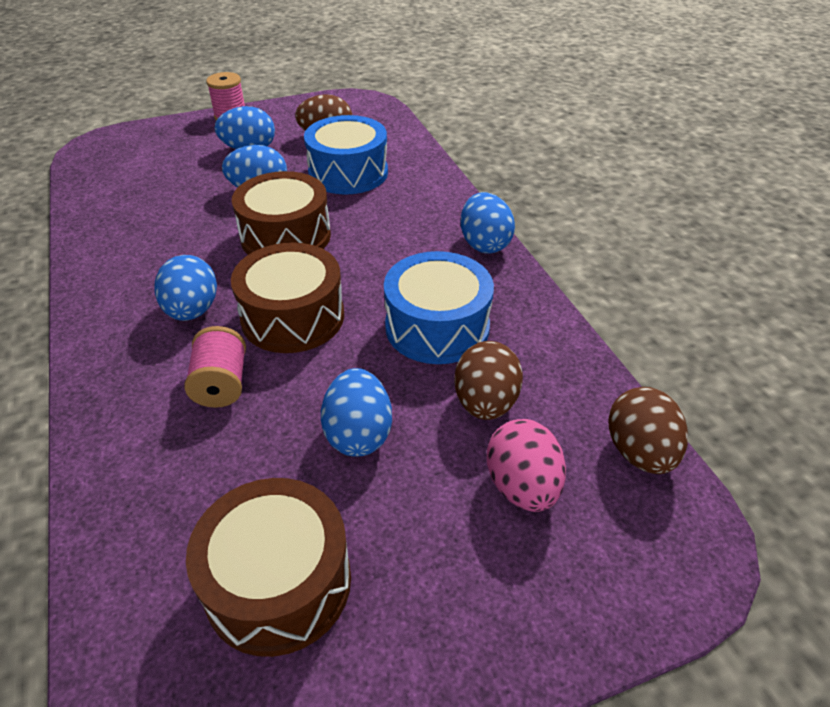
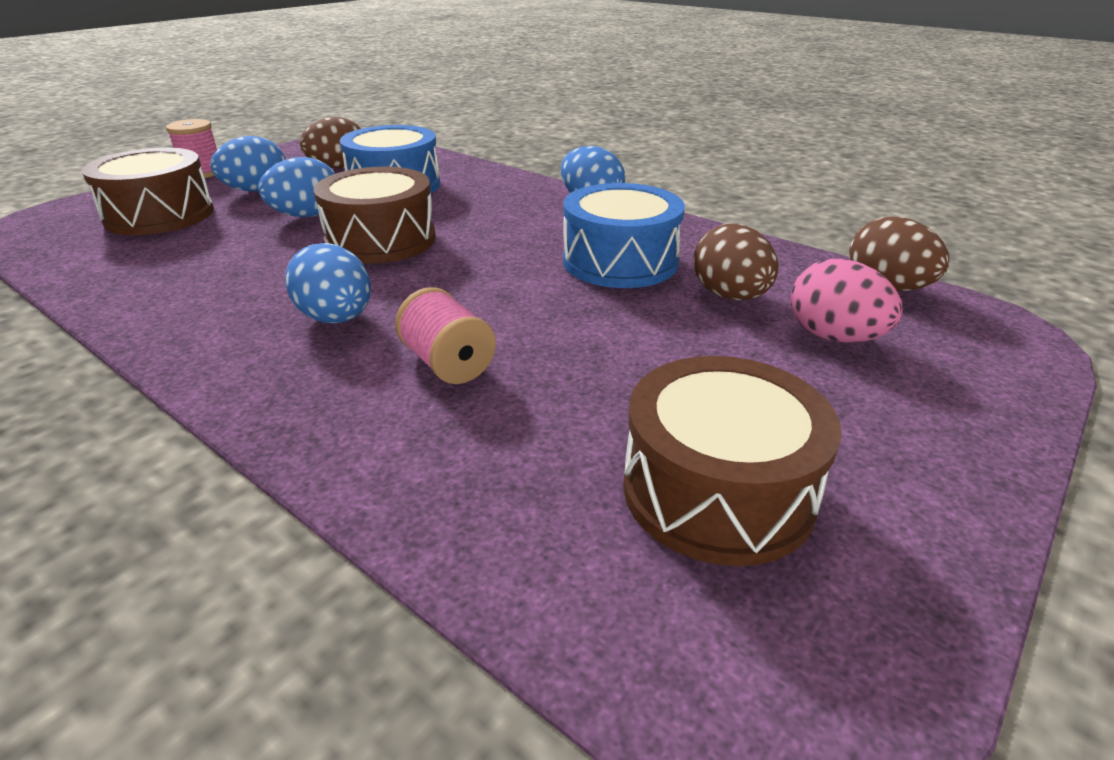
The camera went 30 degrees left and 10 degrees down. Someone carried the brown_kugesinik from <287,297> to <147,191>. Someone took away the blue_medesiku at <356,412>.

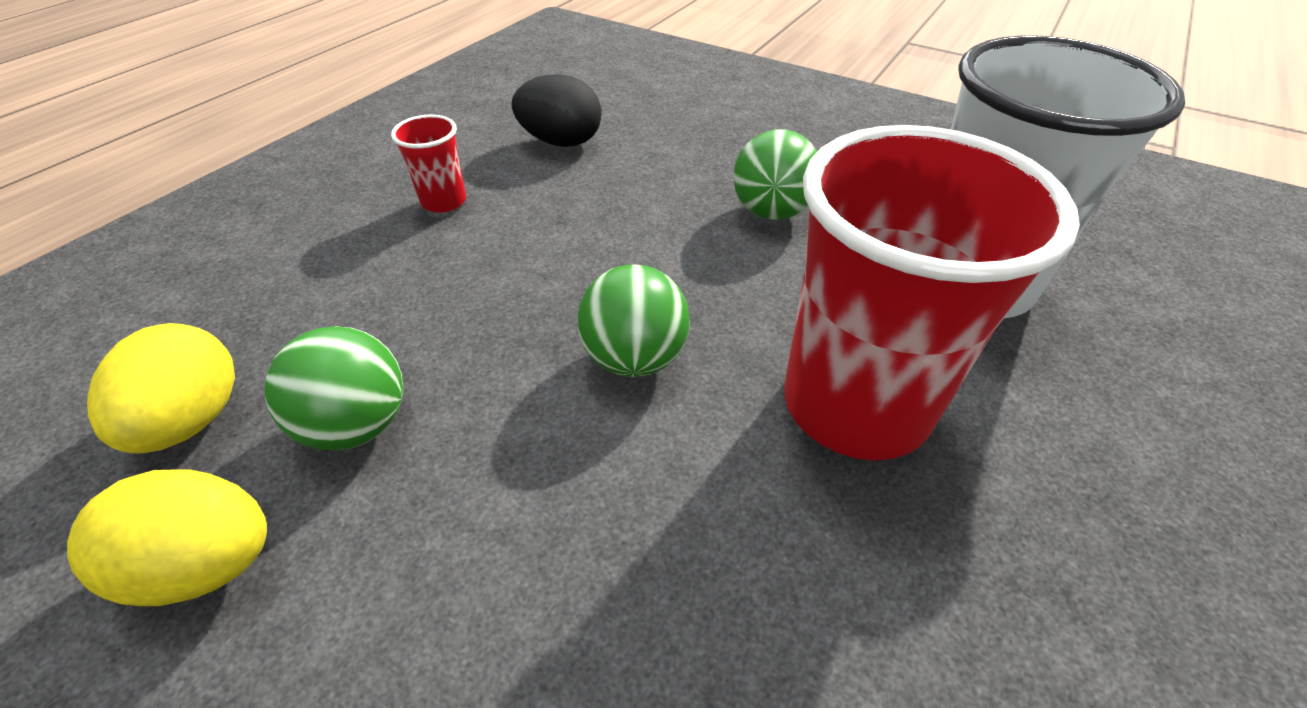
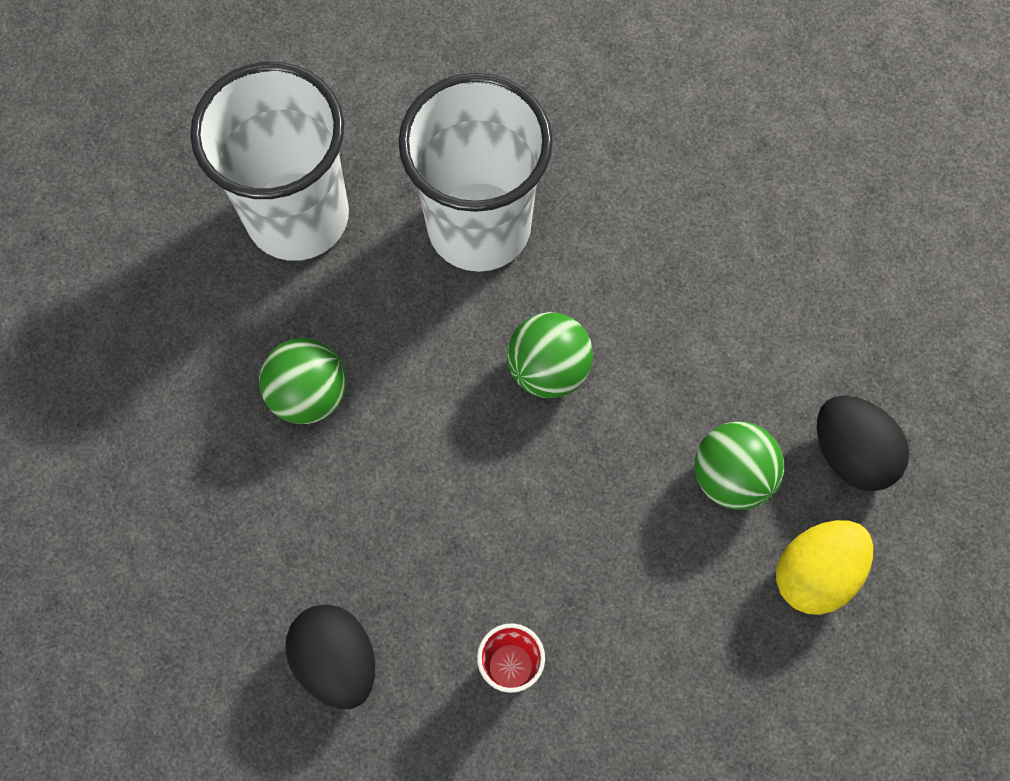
The camera went 130 degrees left and 25 degrees up. Someone repainted the yellow_medesiku at <167,537>, which became the black_medesiku at <863,443>. Someone repainted the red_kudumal at <932,292>, which became the white_kudumal at <475,172>.

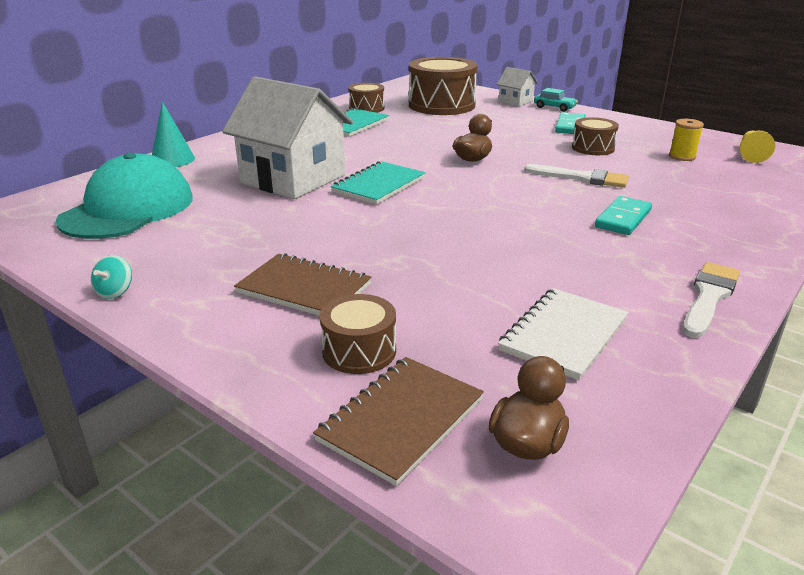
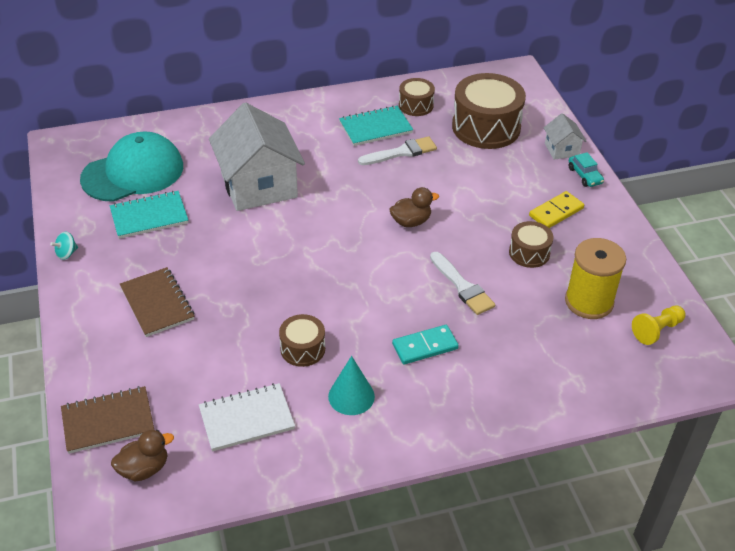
The camera went 35 degrees right and 15 degrees up. Someone carried the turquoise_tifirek from <173,134> to <351,385>. Someone carried the brown_kugesinik from <358,334> to <302,340>. Someone carried the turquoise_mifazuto from <378,182> to <149,215>. Someone repainted the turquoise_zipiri at <570,123>, which became the yellow_zipiri at <556,209>. Someone scaled the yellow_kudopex at <686,140> by 1.89. Someone carried the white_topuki from <711,300> to <397,150>.

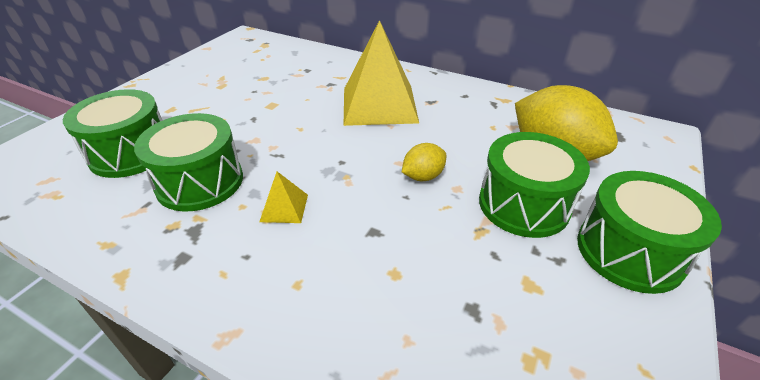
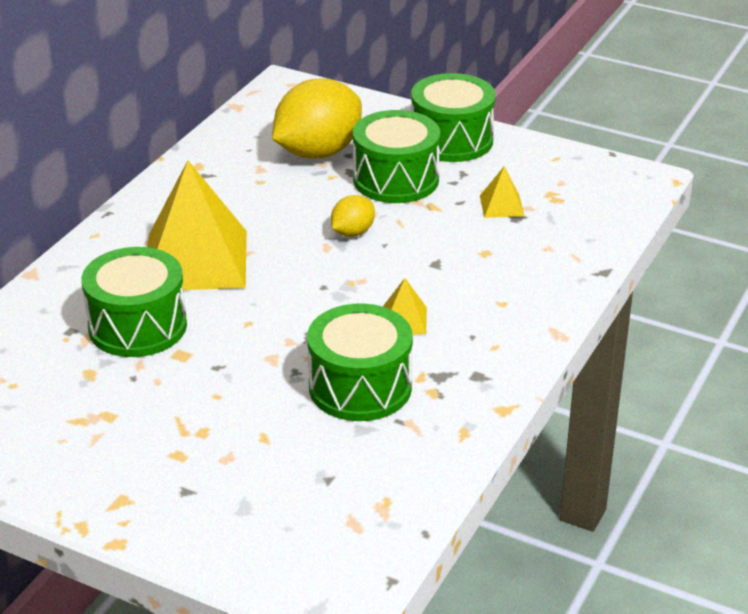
The camera went 90 degrees left and 5 degrees down. Someone carried the green_kugesinik from <113,133> to <134,302>. Someone rotated the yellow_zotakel at <424,162> by 75 degrees clockwise. Someone put down the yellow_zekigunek at <502,192>.

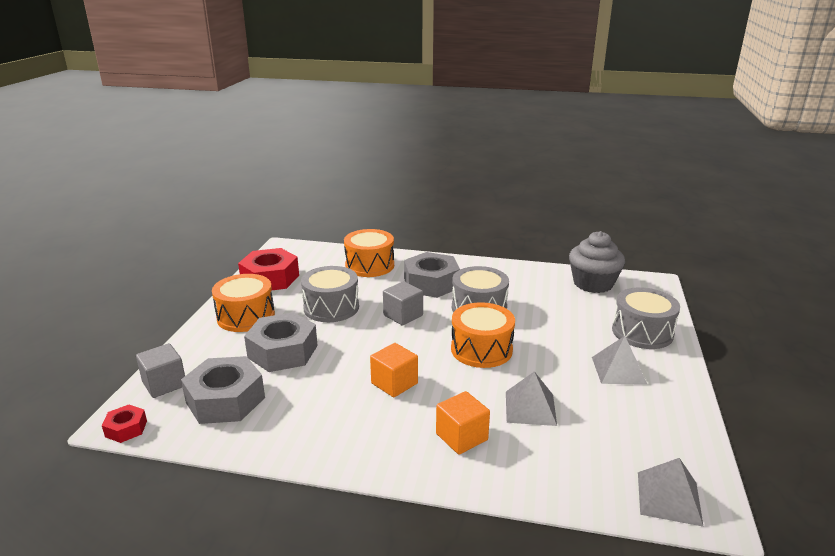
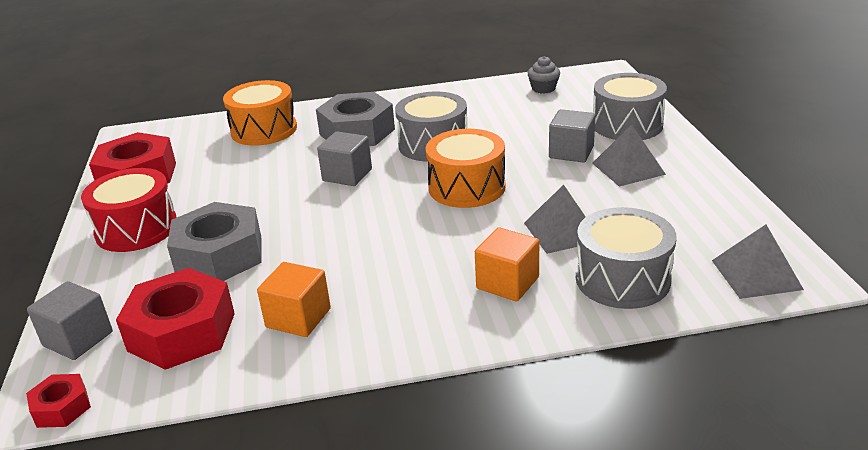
The camera went 20 degrees left and 5 degrees up. Someone repainted the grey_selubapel at <223,390>, which became the red_selubapel at <175,319>. Someone repainted the orange_kugesinik at <243,303>, which became the red_kugesinik at <129,210>. Someone carried the grey_kugesinik from <330,294> to <626,258>. Someone carried the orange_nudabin from <394,370> to <294,299>. Someone scaled the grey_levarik at <597,262> by 0.50. Someone put down the grey_nudabin at <572,136>.

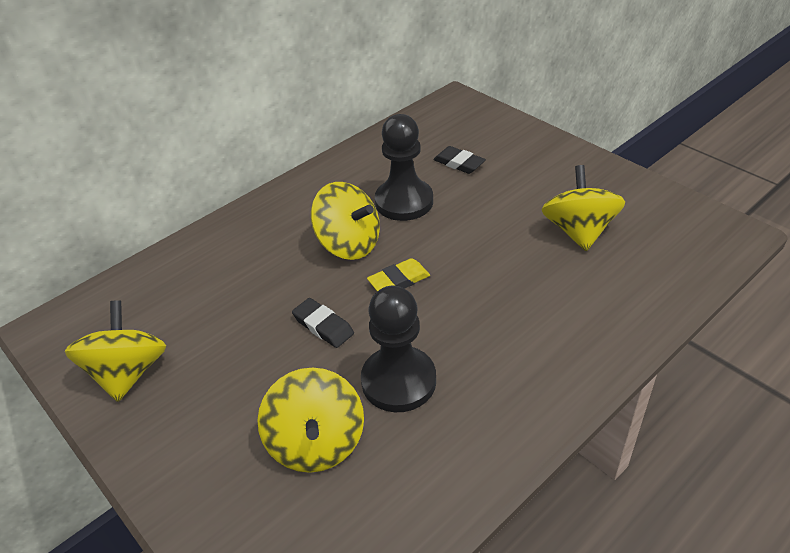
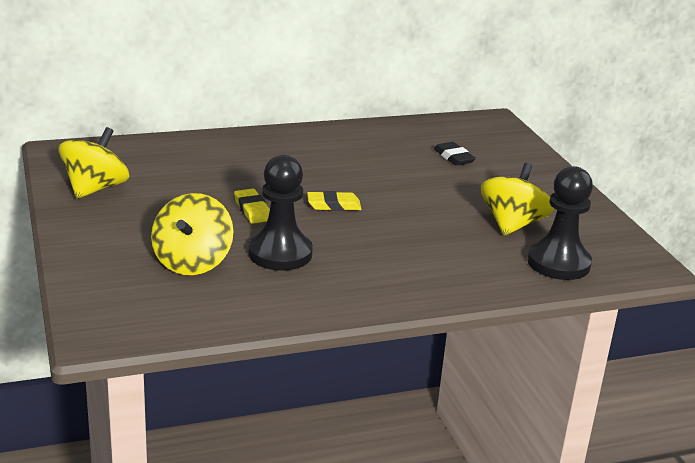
The camera went 20 degrees right and 15 degrees down. Someone repainted the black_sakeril at <323,323>, which became the yellow_sakeril at <252,206>. Someone took away the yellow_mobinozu at <345,221>. Someone carried the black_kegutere from <404,167> to <560,223>.

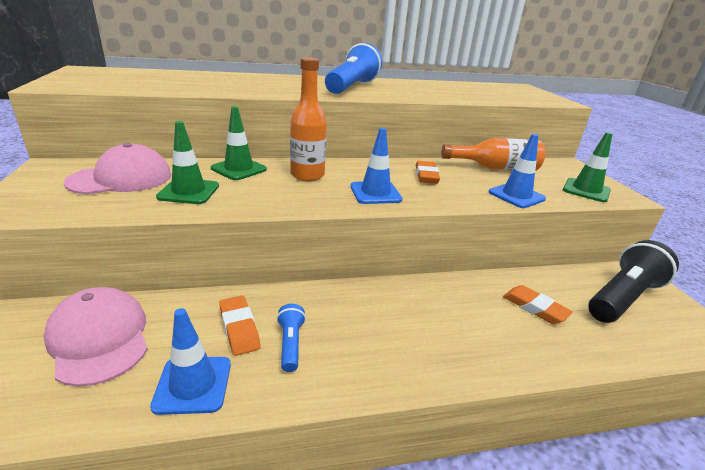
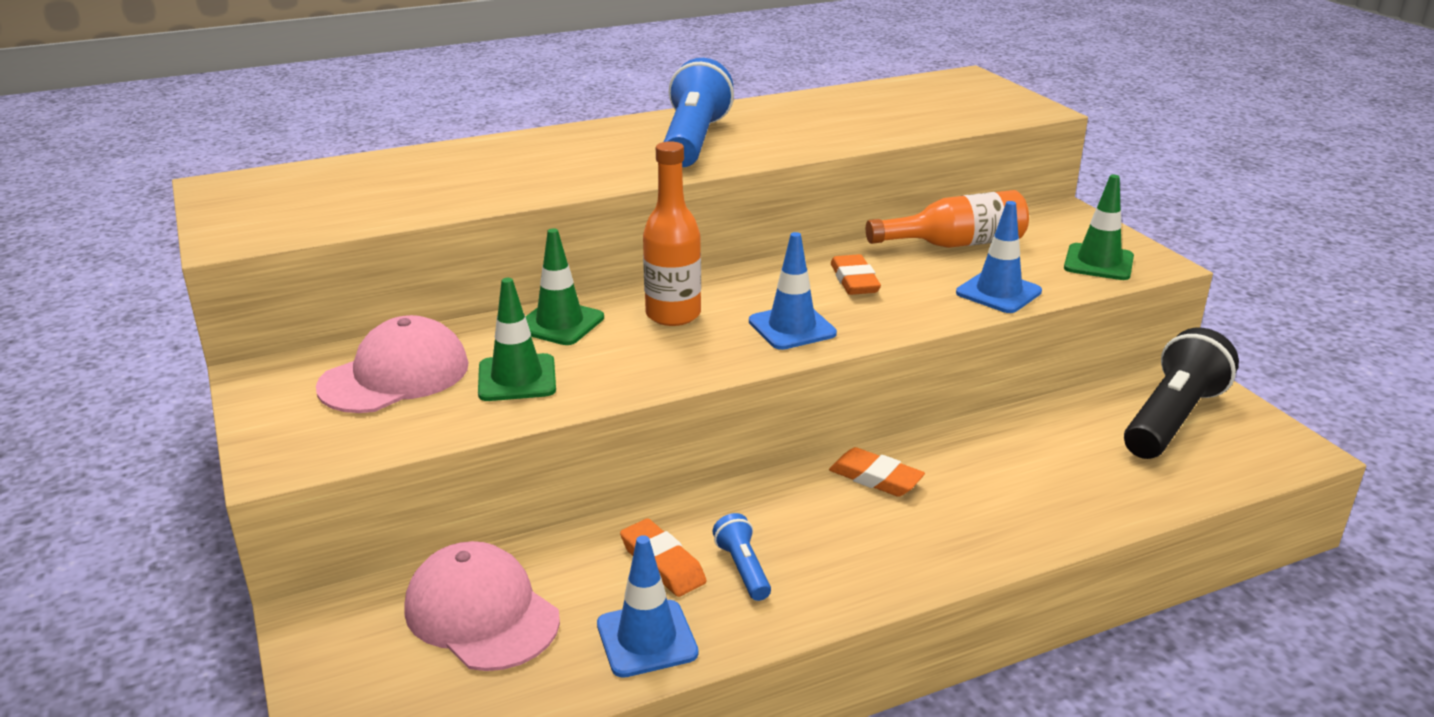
The camera went 10 degrees left and 0 degrees up. Someone carried the orange_sakeril from <538,304> to <877,472>.

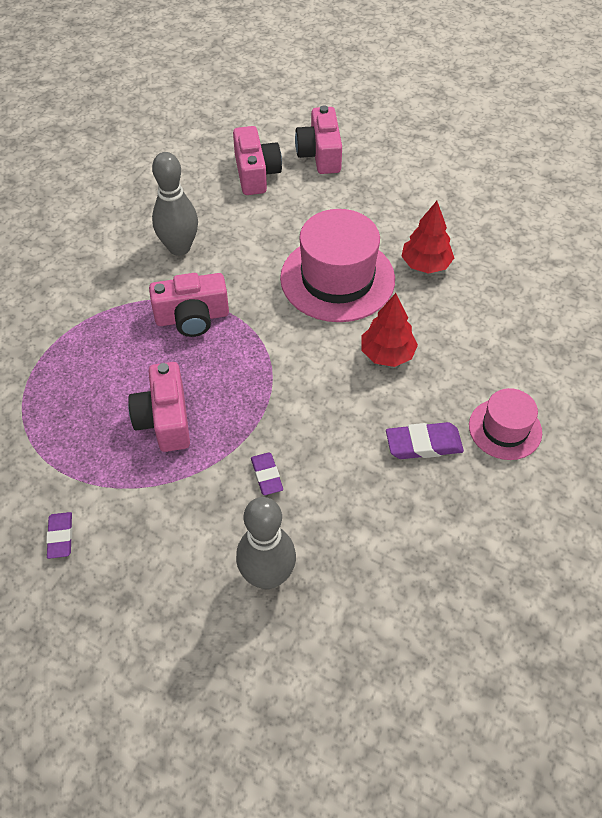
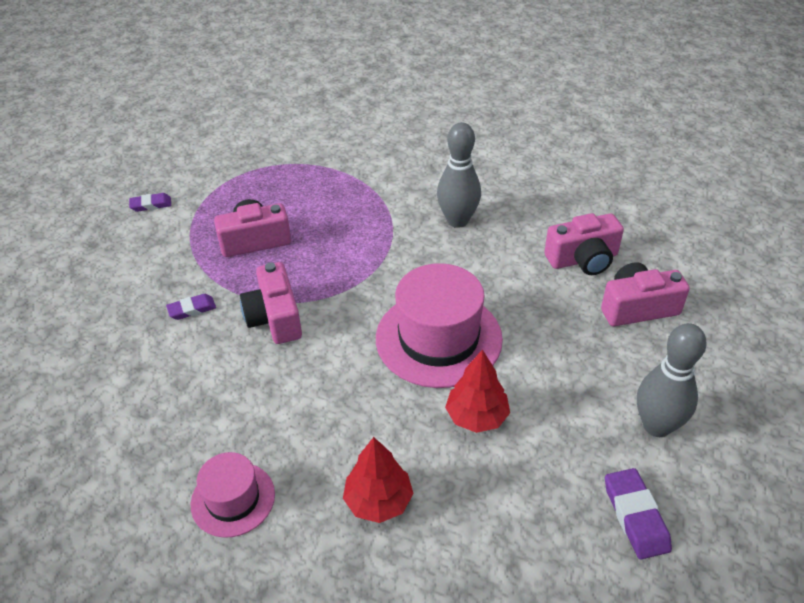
The camera went 85 degrees right and 10 degrees down. Someone carried the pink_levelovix from <189,305> to <271,303>. Someone carried the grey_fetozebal from <266,543> to <672,380>. Someone carried the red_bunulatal from <390,330> to <378,480>. Someone carried the purple_sakeril from <425,440> to <638,514>.

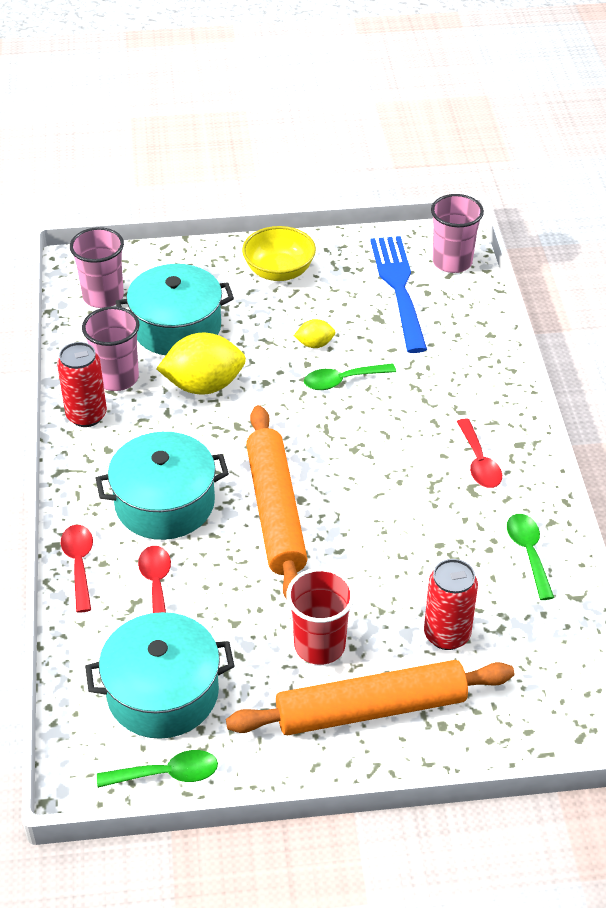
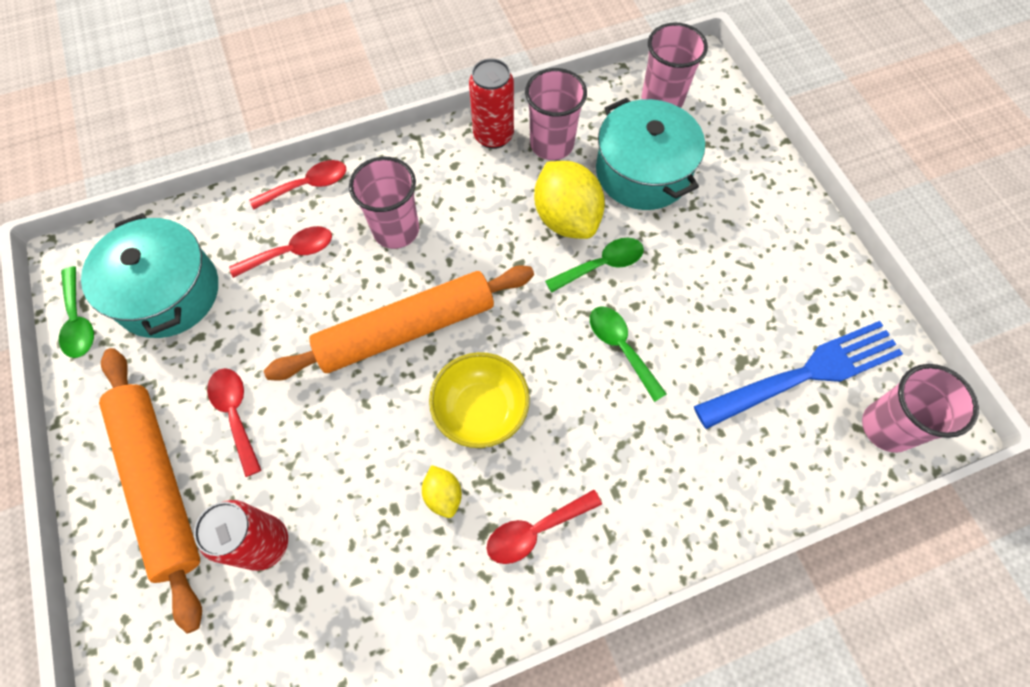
The camera went 75 degrees right and 20 degrees up. Someone swapped the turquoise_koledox at <162,486> for the pink_kudumal at <384,203>. Someone carried the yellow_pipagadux from <279,253> to <479,400>. Someone swapped the red_kudumal at <320,616> for the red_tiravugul at <234,422>. Someone carried the yellow_zotakel from <314,333> to <442,491>. Someone carried the green_tiravugul from <530,557> to <594,265>.

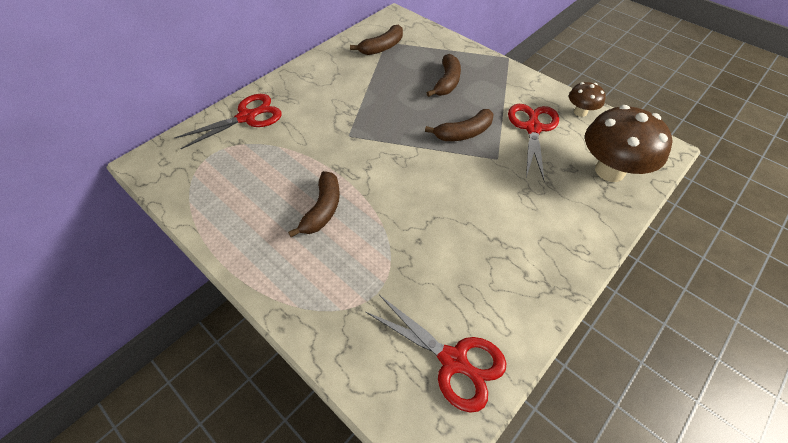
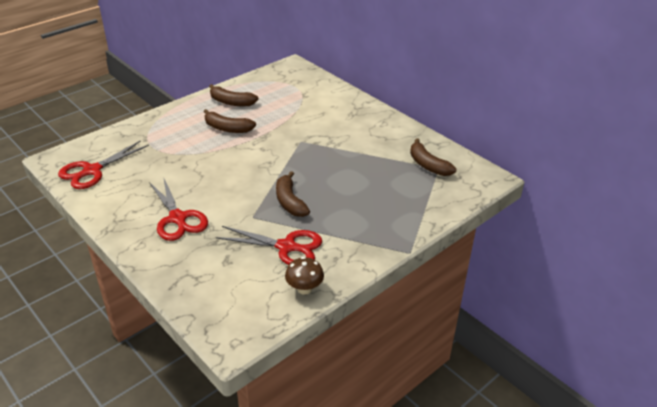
The camera went 95 degrees right and 15 degrees down. Someone carried the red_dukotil from <228,121> to <178,209>. Someone carried the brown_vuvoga from <444,75> to <234,95>. Someone took away the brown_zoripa at <629,143>.

